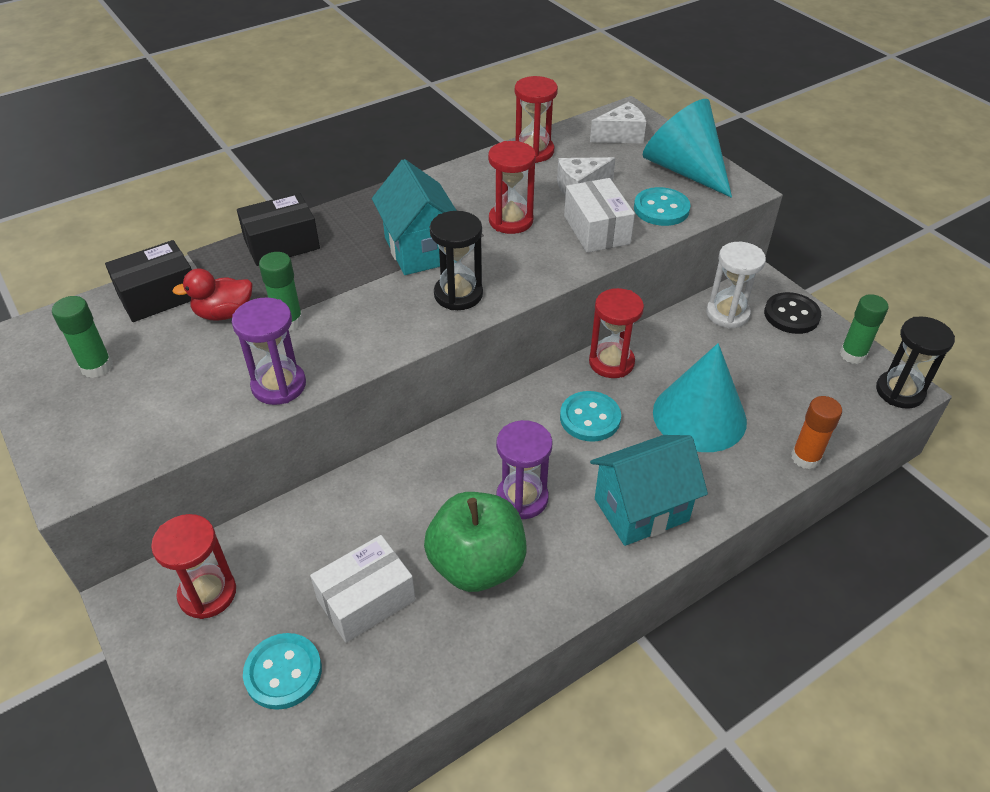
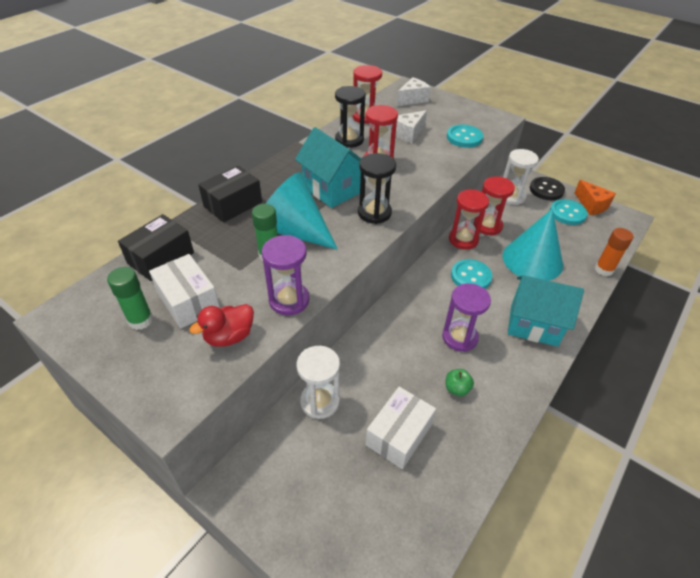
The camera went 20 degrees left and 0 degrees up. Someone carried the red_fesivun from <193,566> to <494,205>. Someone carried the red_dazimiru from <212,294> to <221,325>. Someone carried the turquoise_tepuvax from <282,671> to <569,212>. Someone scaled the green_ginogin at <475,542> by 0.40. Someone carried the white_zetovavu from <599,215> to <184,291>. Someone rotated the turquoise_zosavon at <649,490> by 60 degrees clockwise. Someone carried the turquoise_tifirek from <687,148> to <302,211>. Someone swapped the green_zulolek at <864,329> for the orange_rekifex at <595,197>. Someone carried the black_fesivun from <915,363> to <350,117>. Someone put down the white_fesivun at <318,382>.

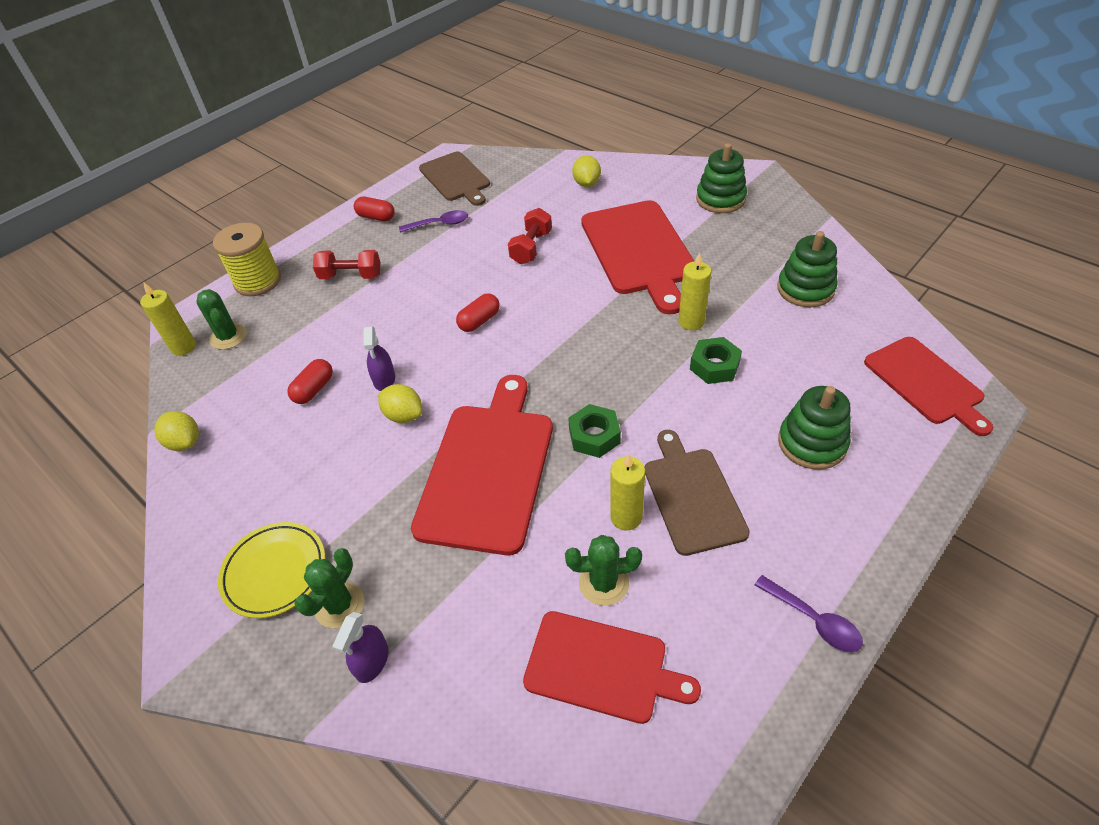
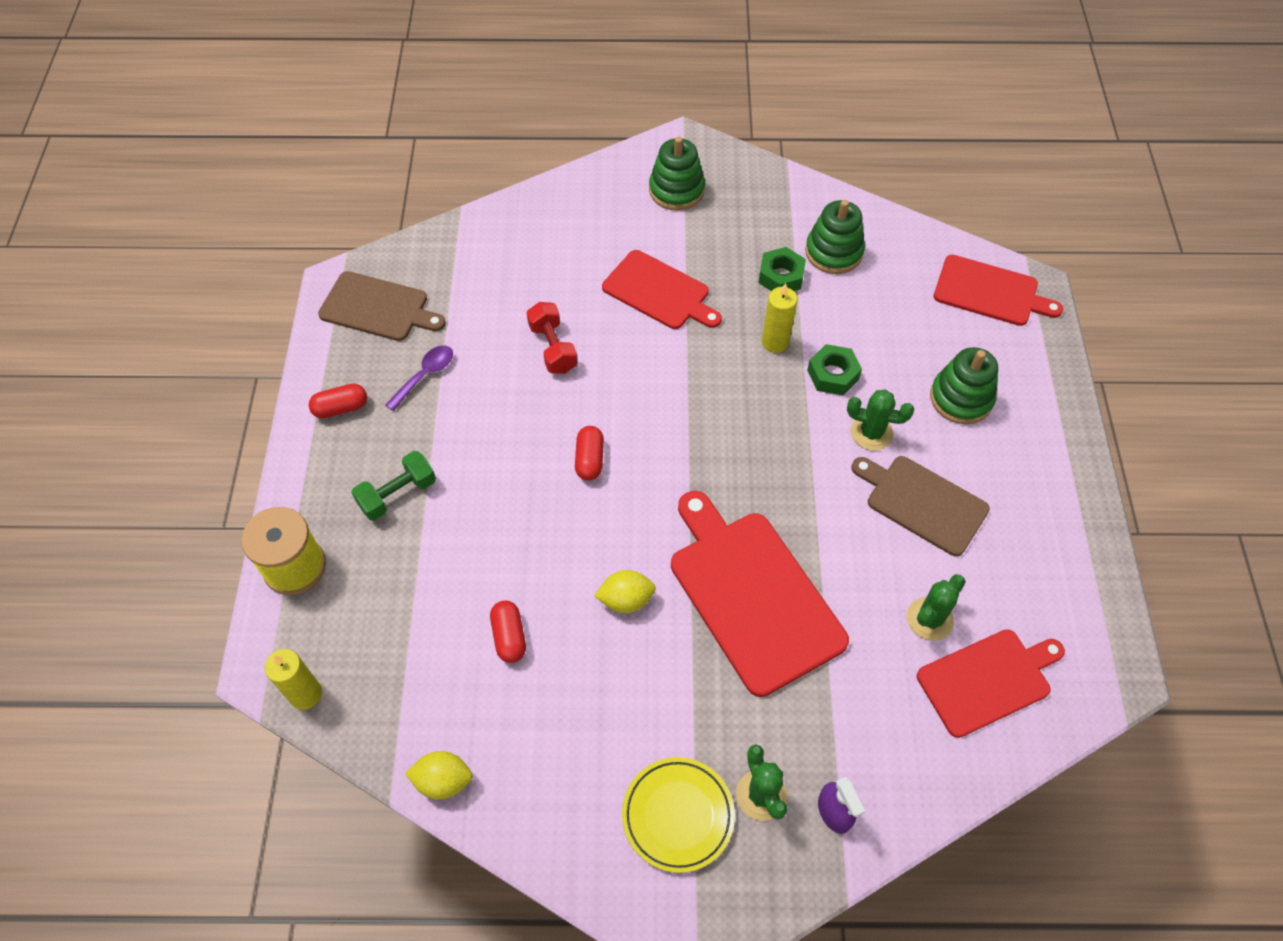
The camera went 45 degrees left and 10 degrees up. Someone carried the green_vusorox from <221,319> to <880,420>. Someone repainted the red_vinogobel at <347,264>, which became the green_vinogobel at <393,486>. Someone took away the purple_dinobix at <379,359>. Someone carried the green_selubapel from <594,431> to <782,269>. Someone took away the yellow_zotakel at <586,171>. Someone scaled the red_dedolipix at <637,257> by 0.65. Someone took away the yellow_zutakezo at <627,491>. Someone took away the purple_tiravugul at <809,613>.

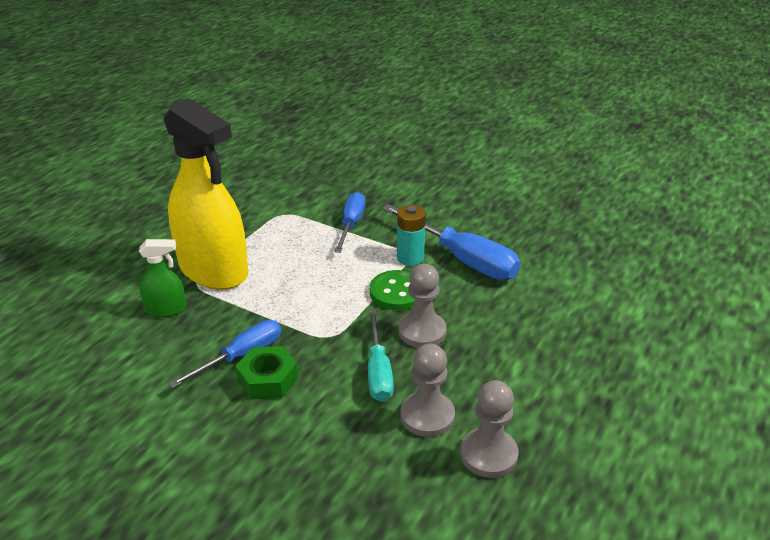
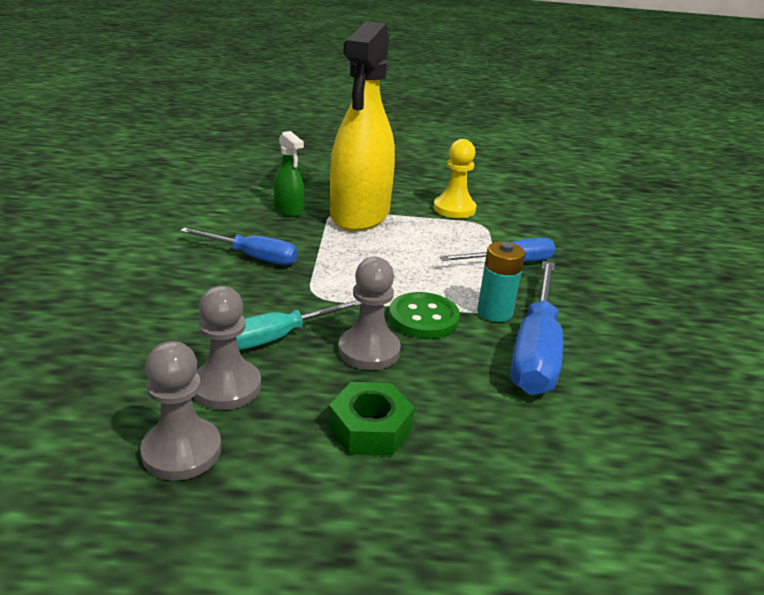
The camera went 60 degrees right and 5 degrees down. Someone carried the green_selubapel from <266,373> to <371,418>. Someone put down the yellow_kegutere at <455,178>.

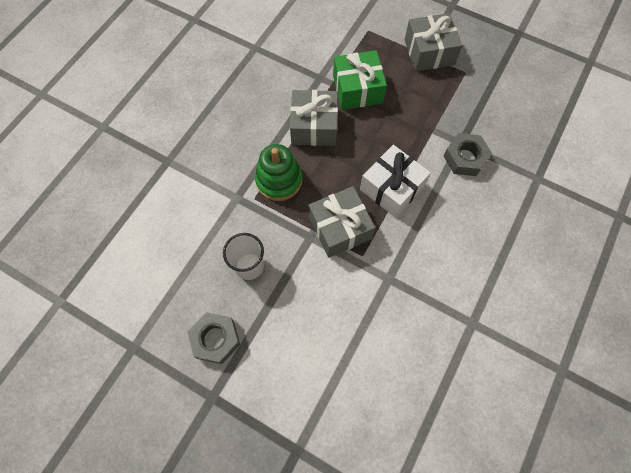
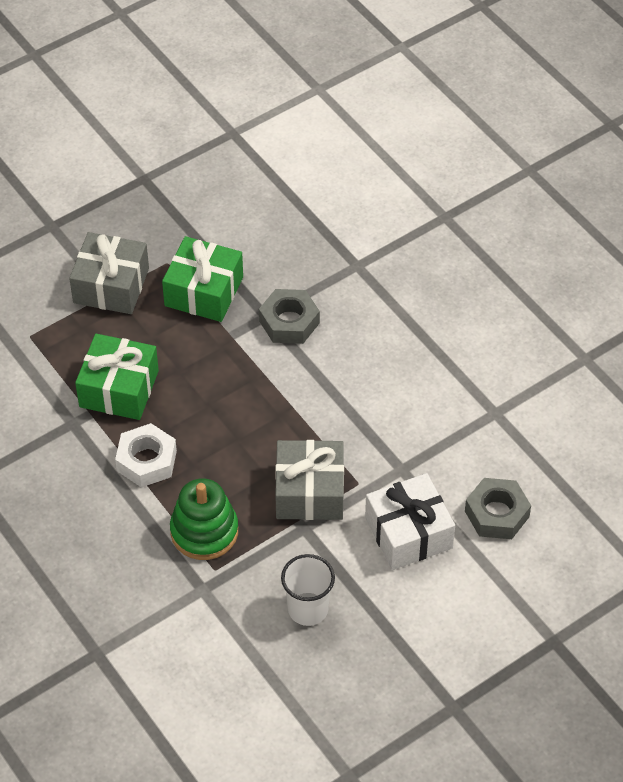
The camera went 65 degrees left and 15 degrees down. Someone carried the grey_selubapel from <213,338> to <498,508>. Someone swapped the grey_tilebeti at <314,118> for the white_selubapel at <146,455>. Someone carried the white_tilebeti from <395,181> to <410,521>. Someone put down the green_tilebeti at <202,279>.

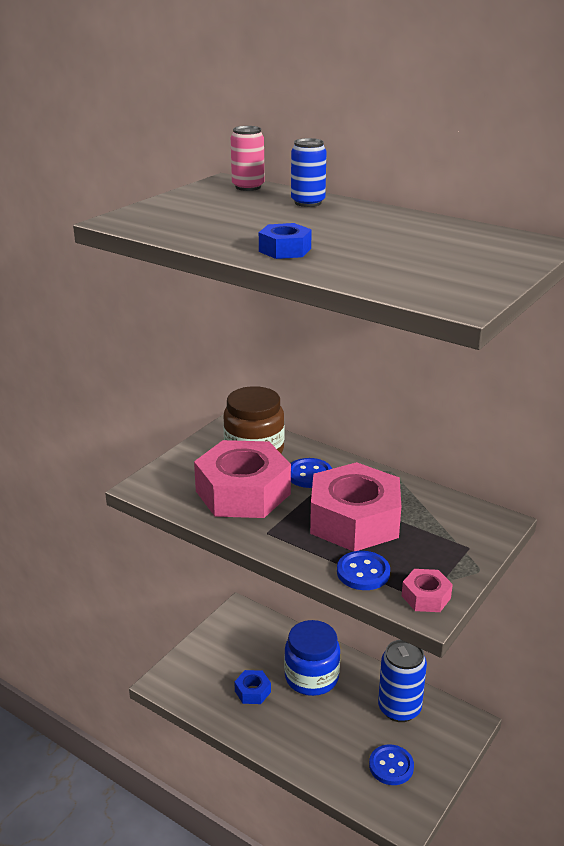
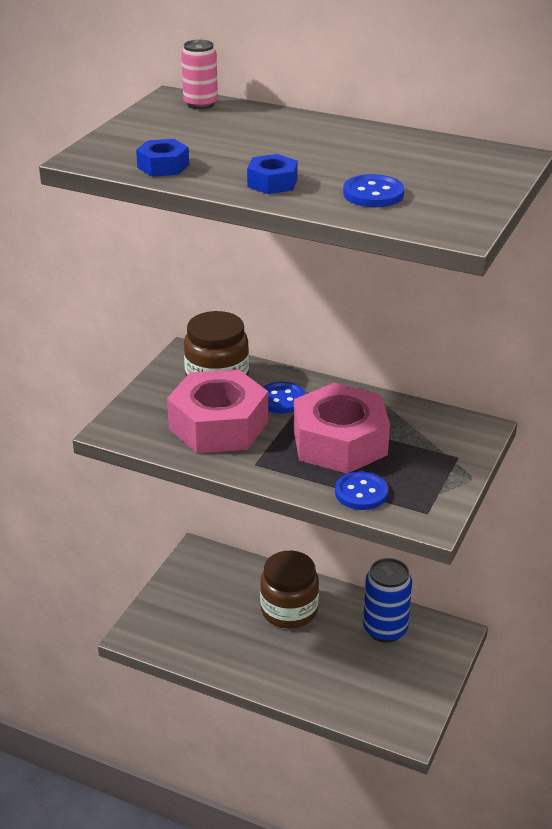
The camera went 10 degrees left and 5 degrees up. Someone carried the blue_selubapel from <252,687> to <162,158>. Someone repainted the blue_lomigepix at <312,658>, which became the brown_lomigepix at <289,589>. Someone took away the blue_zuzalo at <309,172>. Someone carried the blue_tepuvax from <391,764> to <373,190>. Someone took away the pink_selubapel at <427,590>.

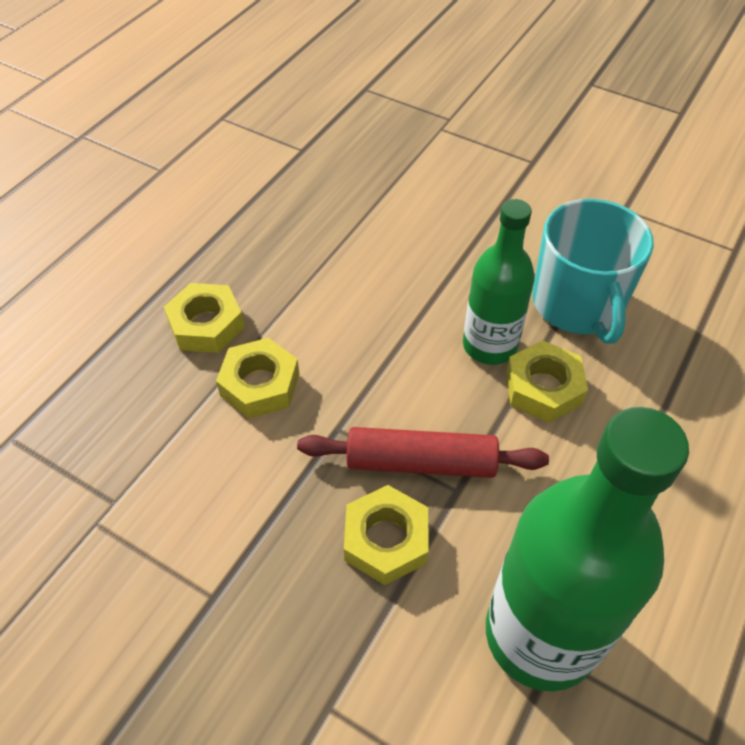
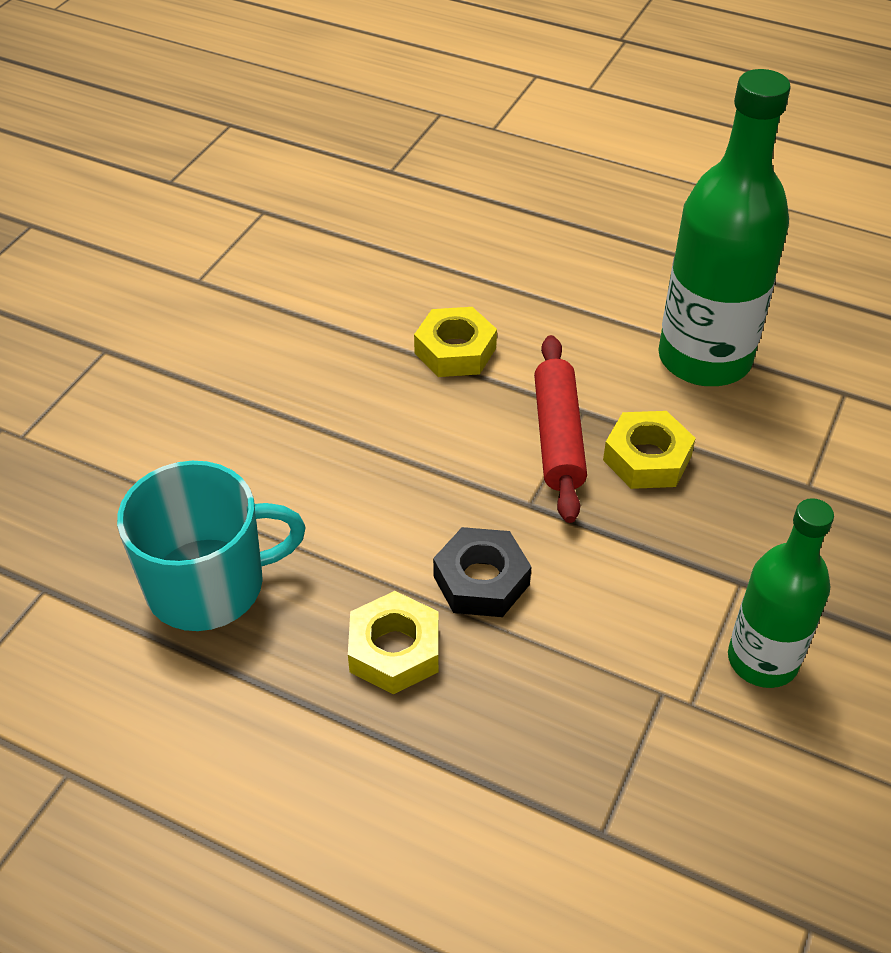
The camera went 95 degrees left and 5 degrees down. Someone repainted the yellow_selubapel at <257,378>, which became the black_selubapel at <482,572>. Someone carried the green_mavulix from <499,282> to <781,593>. Someone carried the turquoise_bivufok from <593,271> to <211,546>.

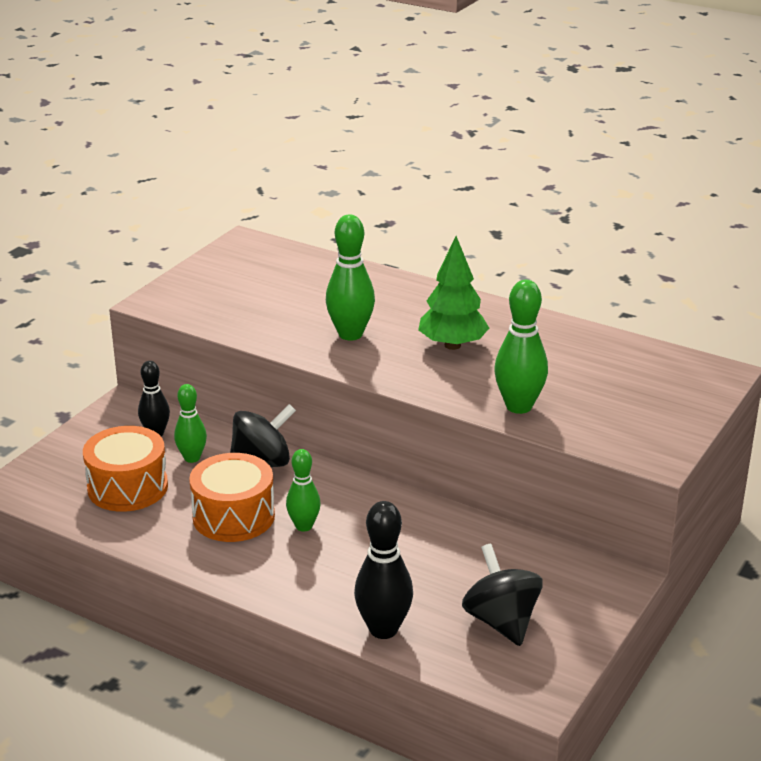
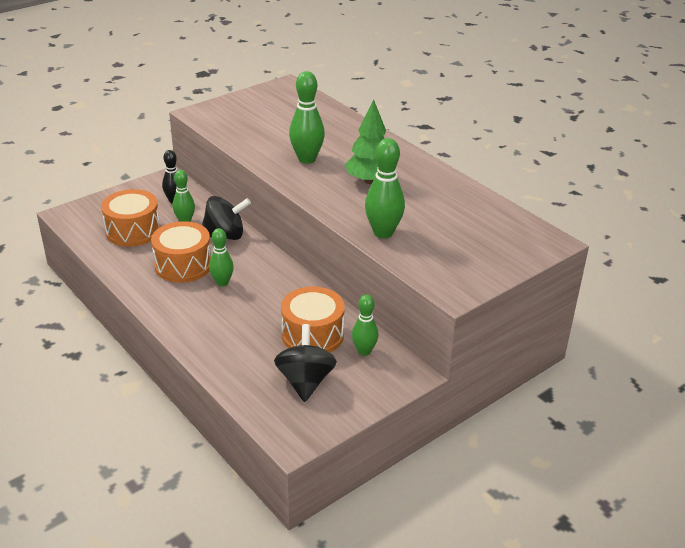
The camera went 20 degrees right and 5 degrees up. Someone took away the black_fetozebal at <383,570>. Someone put down the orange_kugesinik at <313,319>. Someone put down the green_fetozebal at <365,325>.

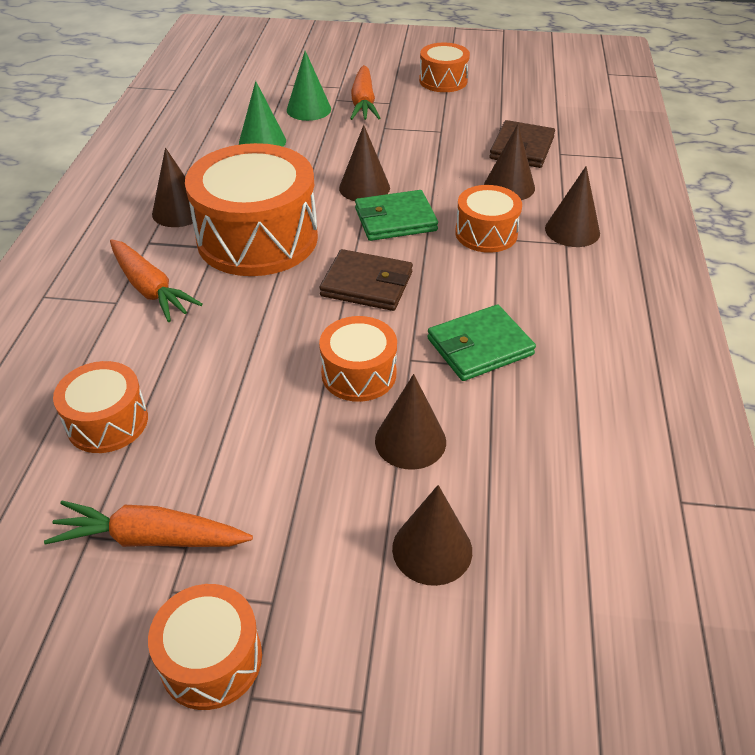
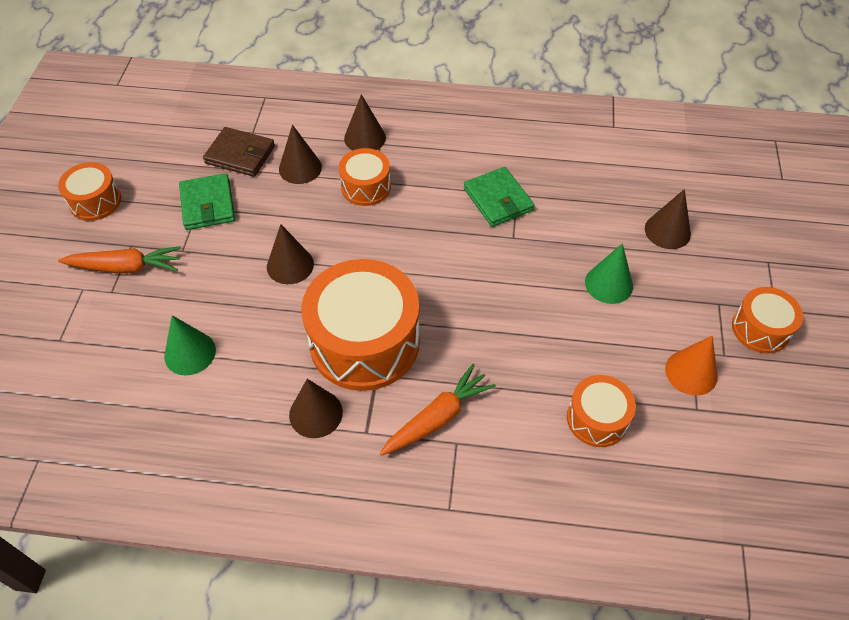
The camera went 90 degrees left and 10 degrees up. Someone swapped the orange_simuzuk at <148,523> for the orange_tifirek at <691,366>. Someone carried the green_tifirek from <309,86> to <609,274>. Someone took away the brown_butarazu at <366,280>. Someone took away the orange_kugesinik at <358,359>. Someone carried the green_butarazu from <396,215> to <207,201>. Someone took away the brown_tifirek at <410,422>.

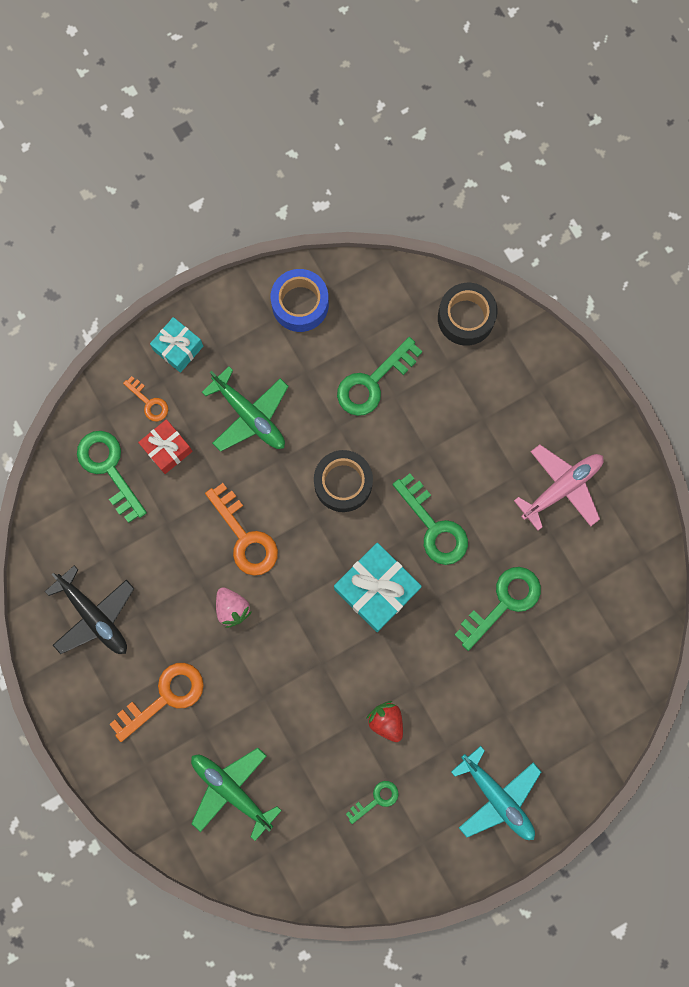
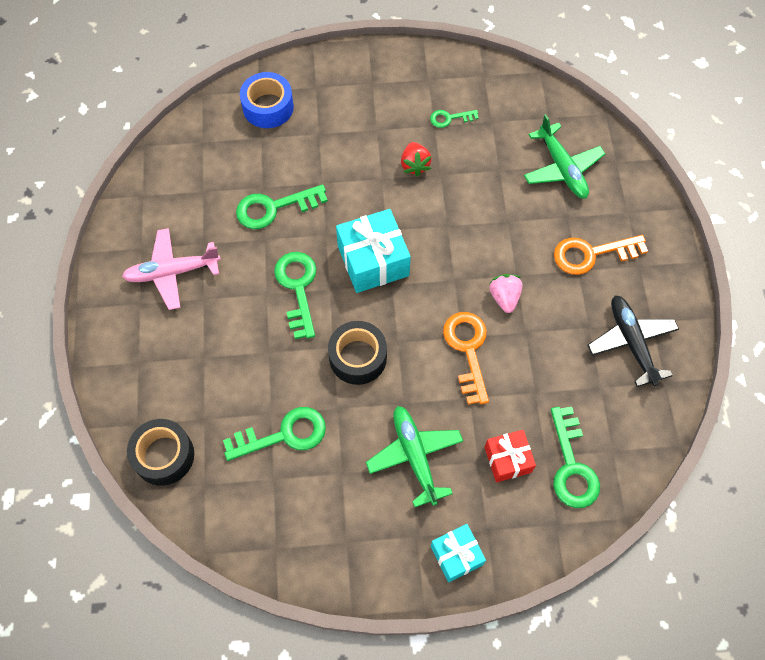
The camera went 155 degrees left and 15 degrees down. Someone took away the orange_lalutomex at <145,398>. Someone carried the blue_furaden from <300,300> to <267,100>. Someone took away the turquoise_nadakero at <496,793>.

